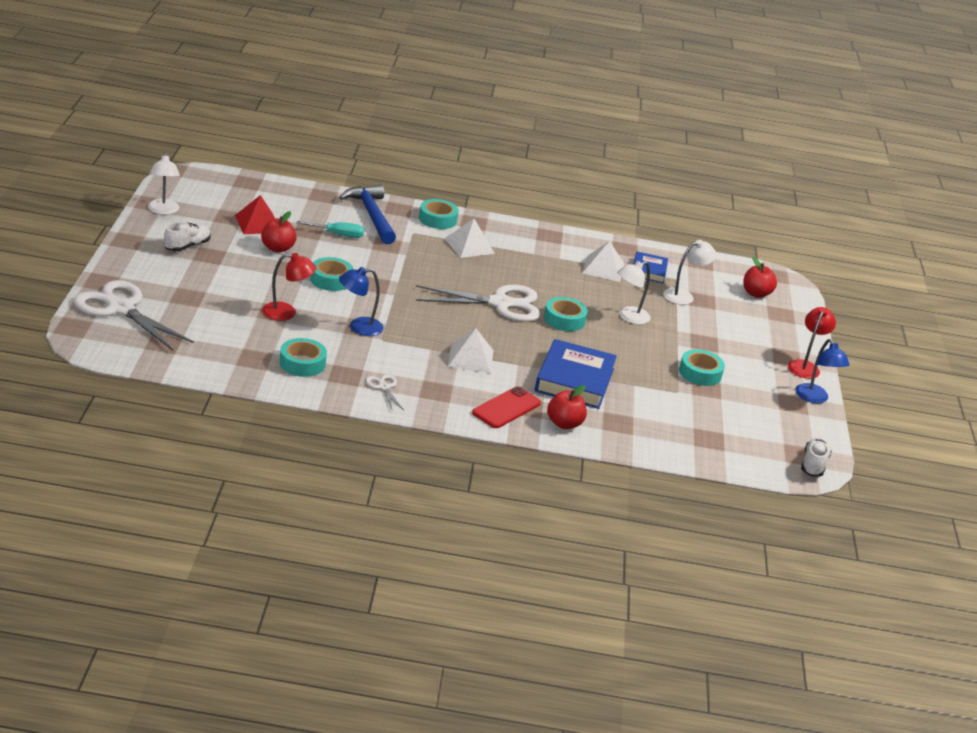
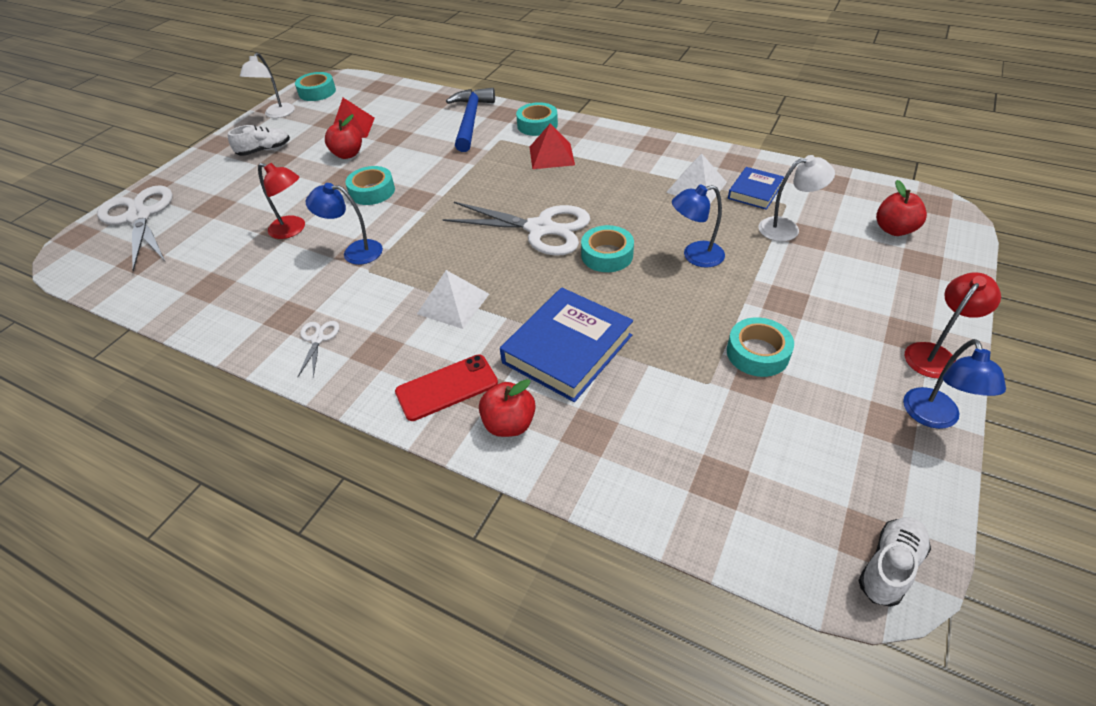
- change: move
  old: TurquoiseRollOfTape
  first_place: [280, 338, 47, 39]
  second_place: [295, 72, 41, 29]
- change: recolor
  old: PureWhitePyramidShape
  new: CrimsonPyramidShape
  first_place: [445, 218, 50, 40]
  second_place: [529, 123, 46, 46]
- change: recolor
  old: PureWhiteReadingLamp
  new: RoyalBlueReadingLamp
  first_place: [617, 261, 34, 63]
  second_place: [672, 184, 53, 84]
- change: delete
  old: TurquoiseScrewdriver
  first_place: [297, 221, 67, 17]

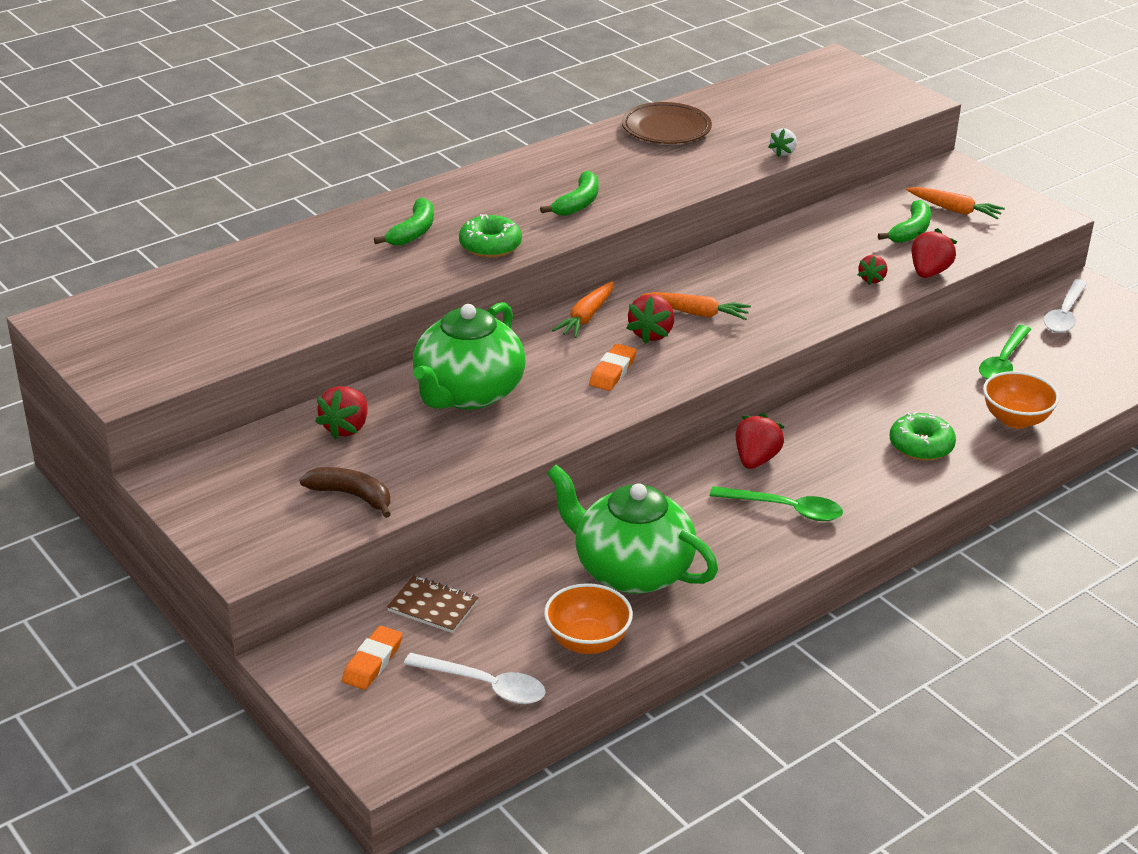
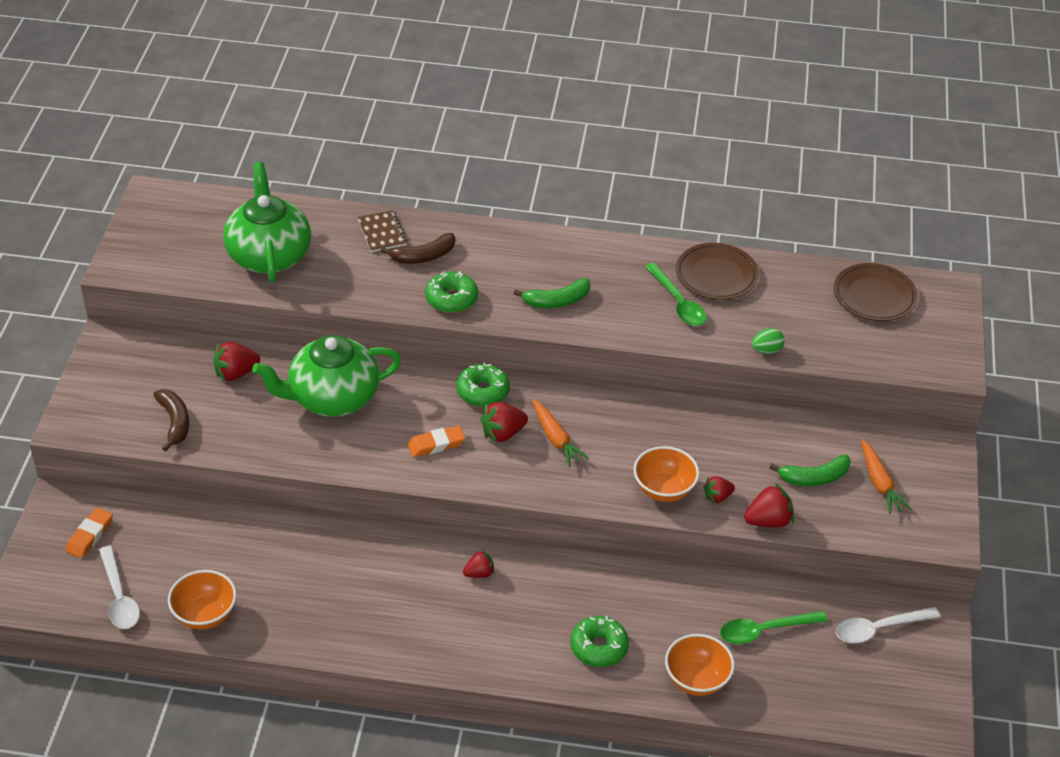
- change: rotate
  old: OrangeEraser
  first_place: [342, 626, 61, 64]
  second_place: [65, 508, 48, 50]
  degrees: -45
- change: move
  old: LeafGreenTeaPot
  first_place: [547, 464, 171, 130]
  second_place: [223, 162, 88, 121]
- change: move
  old: BrownNotepad
  first_place: [387, 575, 92, 58]
  second_place: [357, 210, 50, 42]
- change: recolor
  old: LeafGreenBanana
  new: BrownBanana
  first_place: [374, 197, 60, 49]
  second_place: [380, 233, 75, 31]
- change: replace
  old: OrangeRootVegetable
  new: LeafGreenDonut
  first_place: [552, 281, 62, 57]
  second_place: [457, 362, 53, 45]
- change: resize
  old: CrimsonToyStrawberry
  first_place: [736, 413, 49, 56]
  second_place: [463, 550, 32, 28]
  factor: 0.64
- change: insert
  new: OrangeDeepDish
  second_place: [634, 446, 65, 56]
- change: move
  old: LeafGreenSpoon
  first_place: [710, 486, 133, 35]
  second_place: [645, 263, 62, 63]
- change: replace
  old: PureWhiteToyStrawberry
  new: LeafGreenEggShape
  first_place: [768, 128, 29, 29]
  second_place: [752, 328, 32, 26]
- change: insert
  new: BrownFlatDish
  second_place: [834, 263, 84, 58]

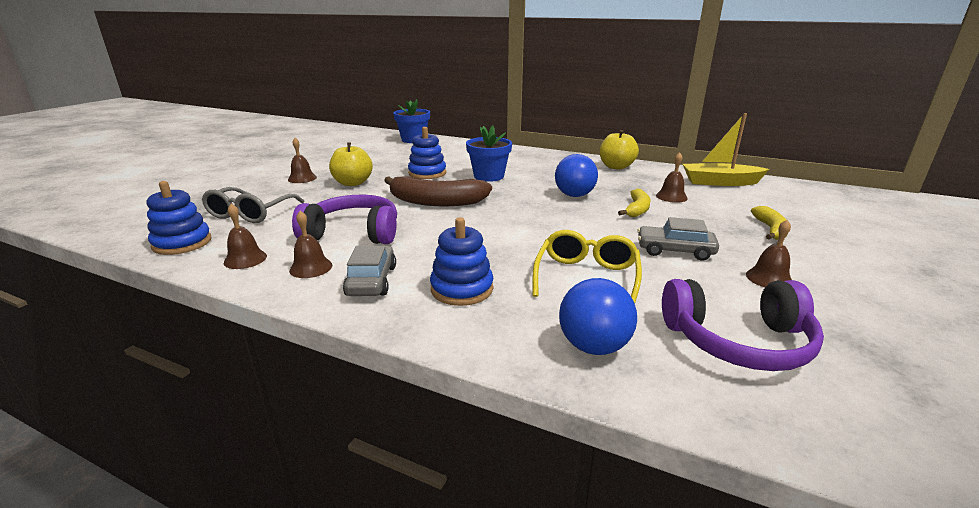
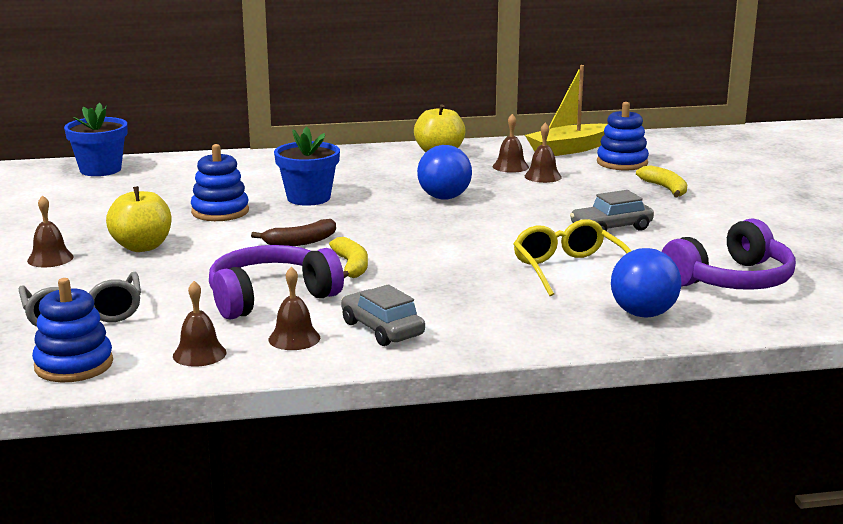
- change: resize
  old: BrownBanana
  first_place: [384, 176, 108, 30]
  second_place: [251, 219, 85, 27]
  factor: 0.55
- change: move
  old: YellowBanana
  first_place: [618, 189, 32, 28]
  second_place: [329, 237, 39, 41]
- change: move
  old: BrownSchoolBell
  first_place: [746, 220, 46, 67]
  second_place: [493, 114, 36, 59]
- change: move
  old: RoyalBlueStackingRings
  first_place: [430, 217, 63, 89]
  second_place: [597, 102, 52, 69]

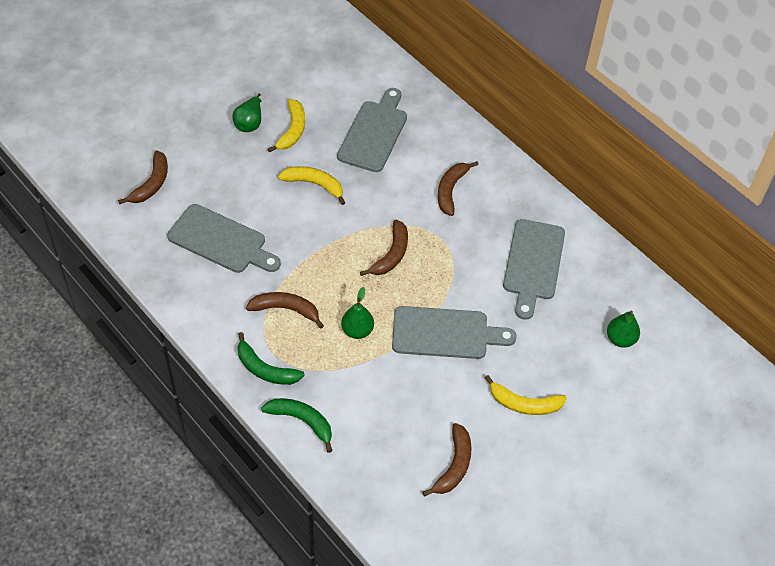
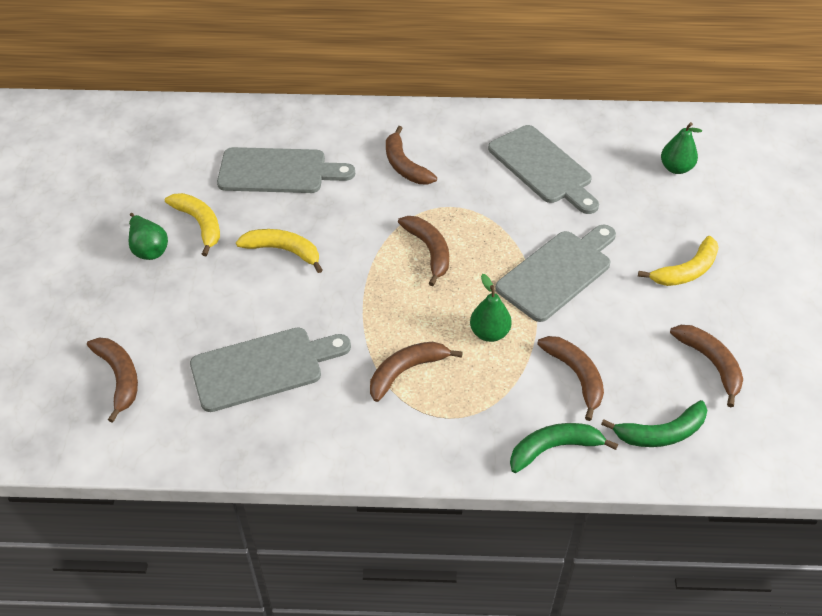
- change: rotate
  old: GrayChoppingBoard
  first_place: [337, 88, 70, 84]
  second_place: [217, 147, 138, 46]
  degrees: 120
- change: rotate
  old: YellowBanana
  first_place: [278, 166, 67, 39]
  second_place: [236, 229, 86, 44]
  degrees: 45
- change: insert
  new: BrownBanana
  second_place: [537, 336, 67, 85]
- change: move
  old: LeafGreenBanana
  first_place: [238, 332, 67, 53]
  second_place: [601, 400, 106, 47]

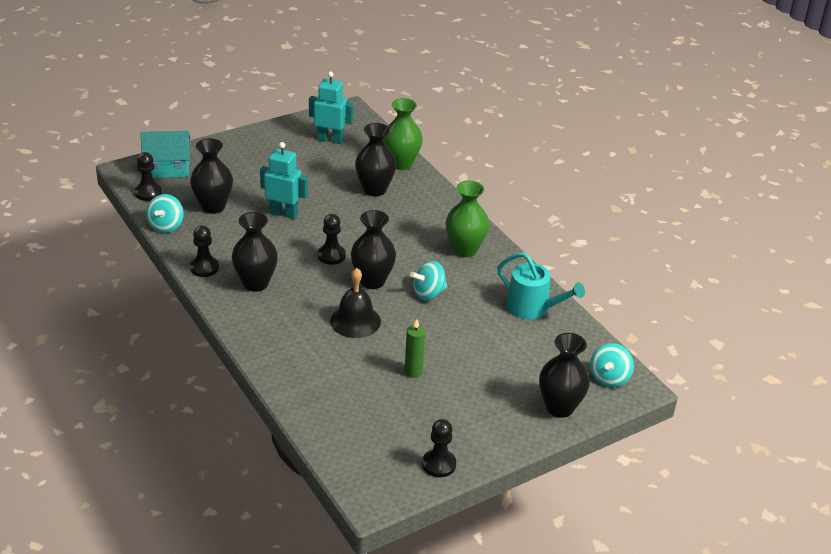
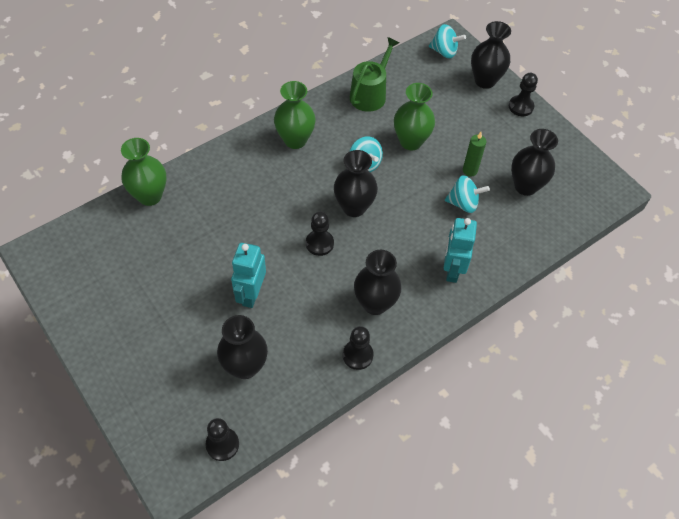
- change: recolor
  old: TurquoiseWateringPot
  new: LeafGreenWateringPot
  first_place: [497, 253, 88, 67]
  second_place: [350, 37, 49, 75]
- change: insert
  new: LeafGreenVase
  second_place: [394, 83, 41, 67]
- change: move
  old: TurquoiseToyRobot
  first_place: [309, 71, 45, 73]
  second_place: [444, 218, 33, 65]
- change: move
  old: TurquoiseSpinningTop
  first_place: [146, 194, 38, 39]
  second_place: [445, 175, 45, 38]
- change: move
  old: EbonyChessPawn
  first_place: [422, 419, 34, 58]
  second_place: [509, 73, 29, 43]
- change: move
  old: EbonyVase
  first_place: [355, 123, 41, 74]
  second_place: [511, 129, 47, 67]
- change: delete
  old: TurquoiseHouse
  first_place: [141, 131, 50, 47]
- change: delete
  old: EbonySchoolBell
  first_place: [330, 268, 51, 70]

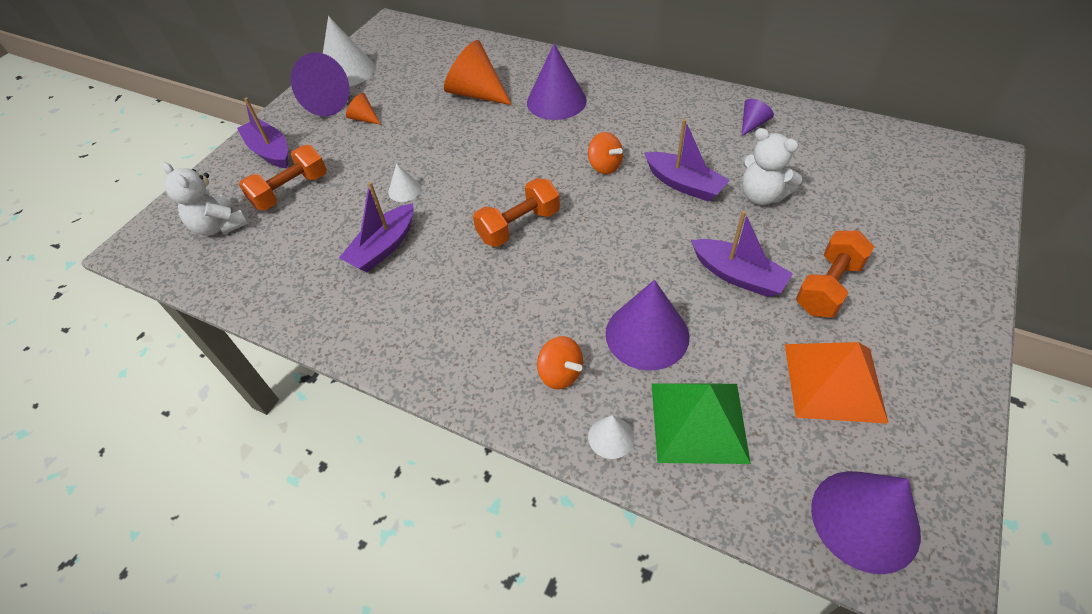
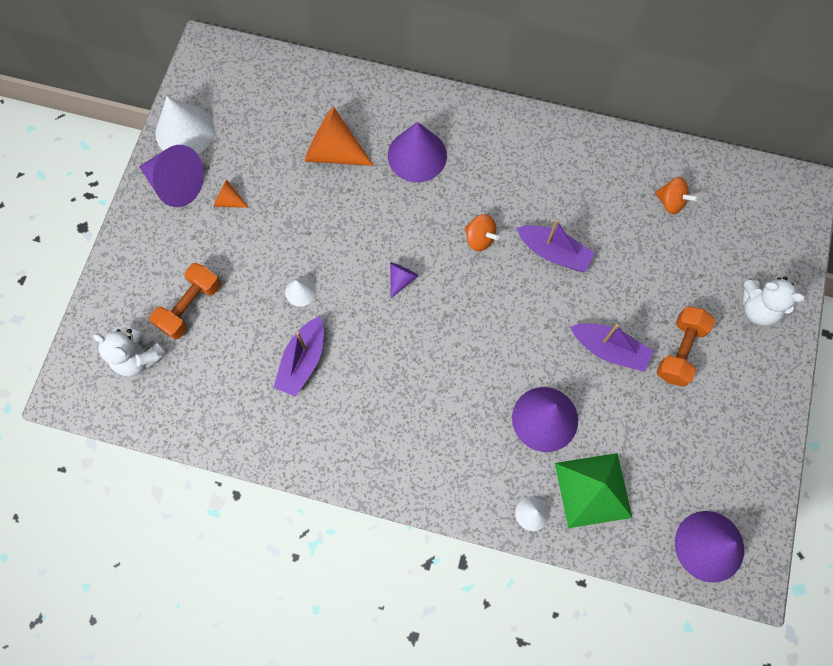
- change: move
  old: VioletSolidCone
  first_place: [742, 99, 32, 37]
  second_place: [390, 262, 29, 36]
- change: move
  old: OrangeSpinningTop
  first_place: [537, 336, 46, 53]
  second_place: [655, 177, 43, 37]
- change: move
  old: PureWhiteStuffedBear
  first_place: [742, 128, 60, 77]
  second_place: [743, 277, 62, 49]
- change: delete
  old: VioletToyBoat
  first_place: [237, 97, 51, 71]
- change: delete
  old: OrangeFreeWeight
  first_place: [473, 178, 87, 69]
- change: delete
  old: OrangePyramidShape
  first_place: [785, 342, 104, 82]

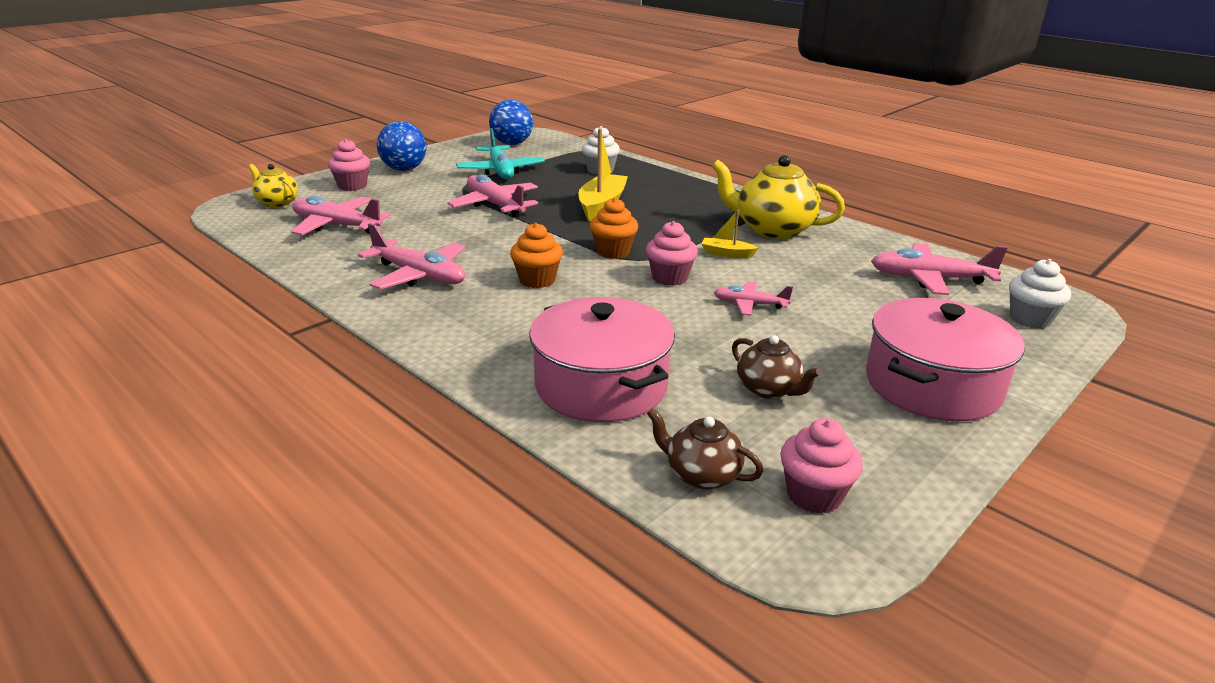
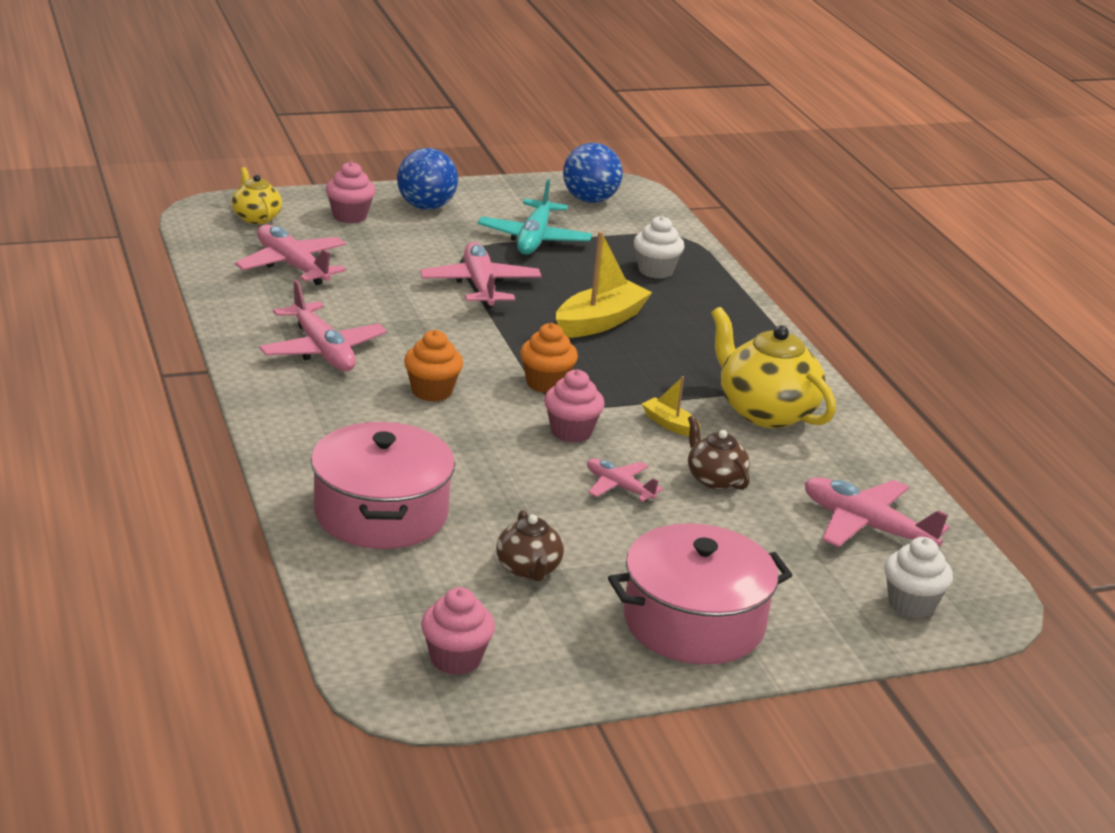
- change: move
  old: BrownTeaPot
  first_place: [647, 408, 116, 81]
  second_place: [688, 415, 62, 75]

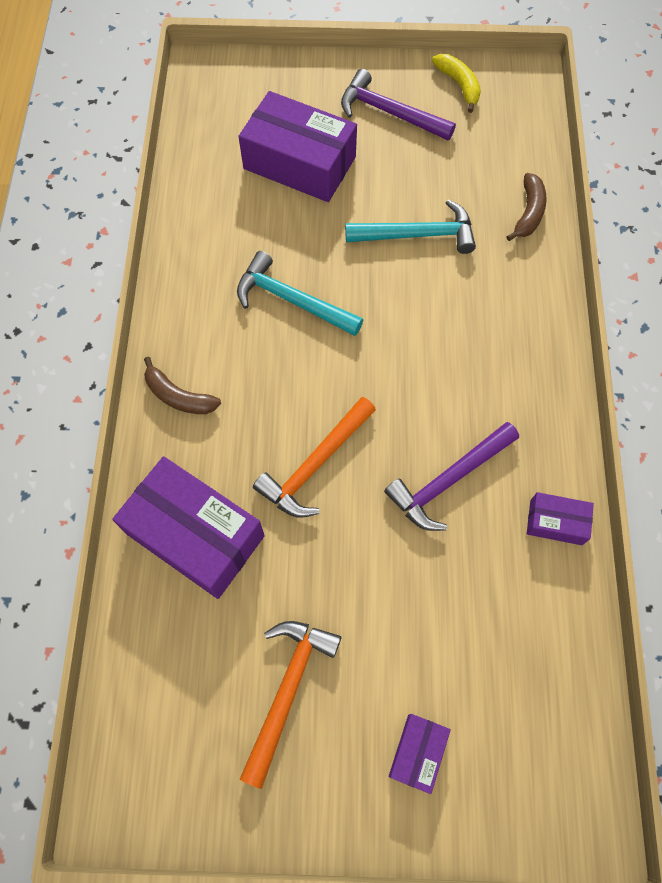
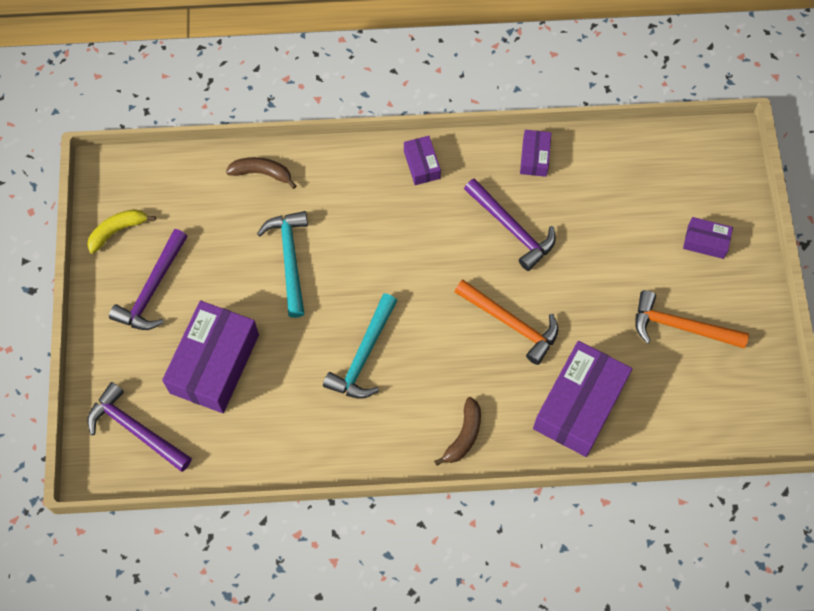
- change: insert
  new: VioletClawHammer
  second_place: [87, 382, 105, 90]
- change: insert
  new: VioletPackage
  second_place: [404, 136, 37, 49]

